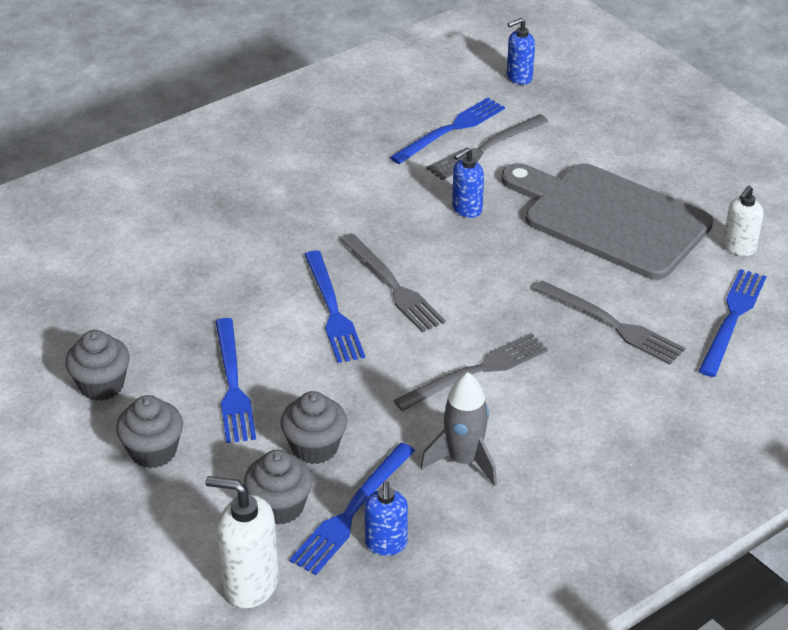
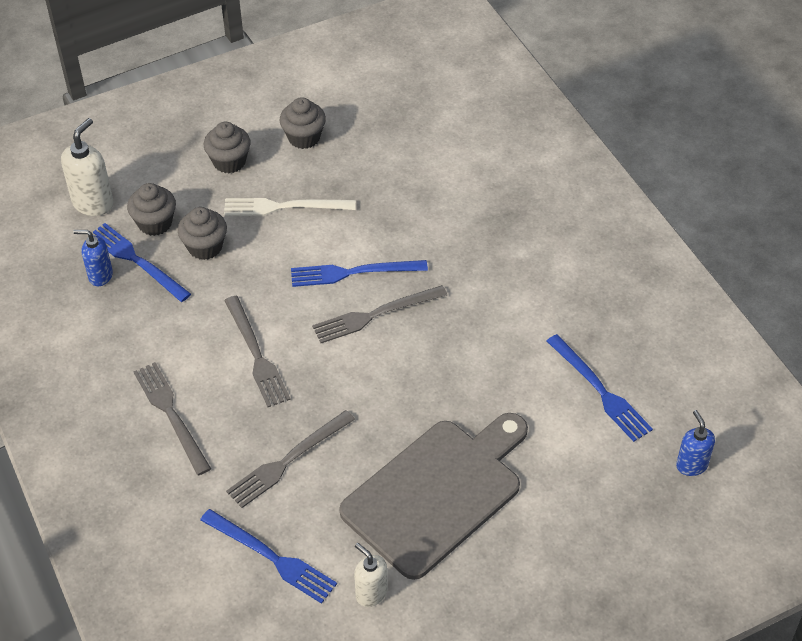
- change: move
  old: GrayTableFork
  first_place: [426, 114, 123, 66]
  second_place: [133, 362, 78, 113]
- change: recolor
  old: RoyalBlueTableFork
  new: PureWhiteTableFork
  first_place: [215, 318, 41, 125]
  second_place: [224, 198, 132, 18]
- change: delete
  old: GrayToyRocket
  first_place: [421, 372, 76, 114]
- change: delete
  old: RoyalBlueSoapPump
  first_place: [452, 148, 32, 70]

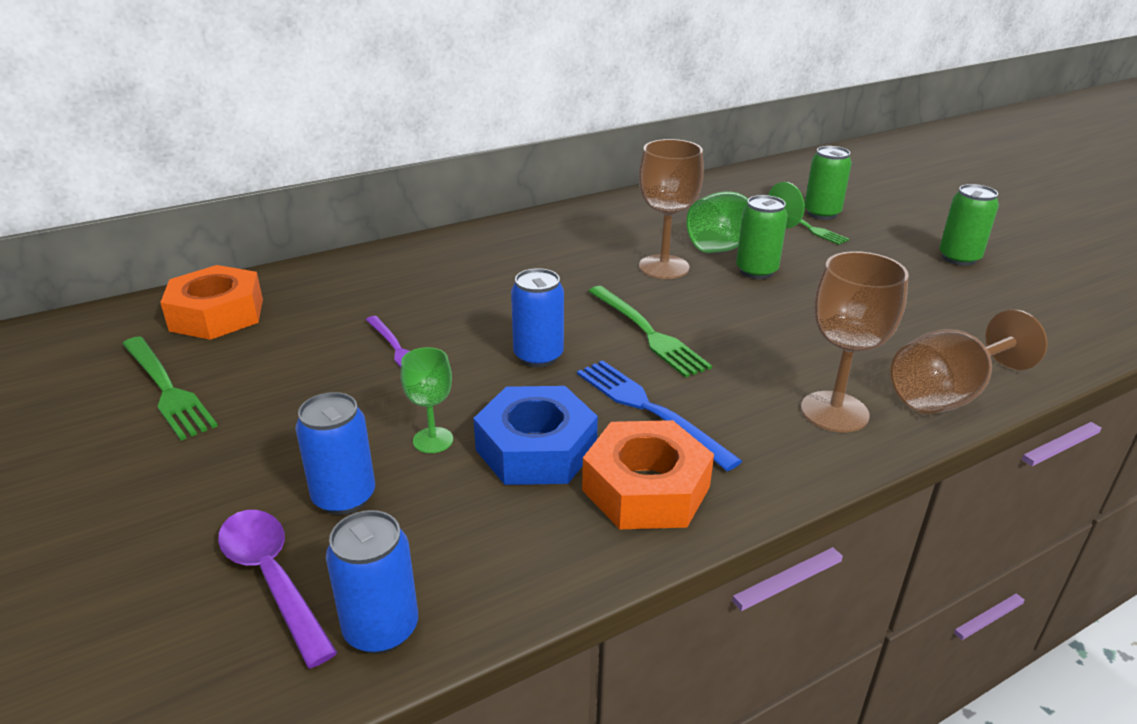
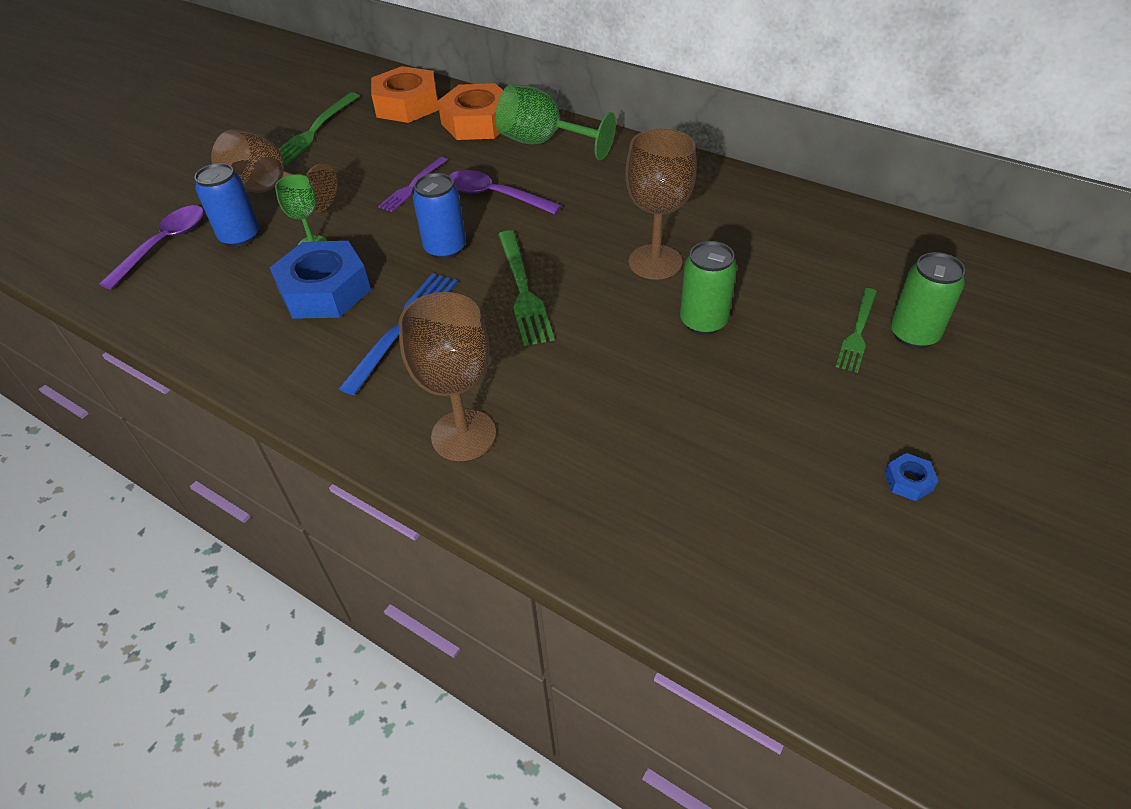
- change: move
  old: BrownChalice
  first_place: [890, 310, 158, 104]
  second_place: [211, 129, 126, 84]
- change: move
  old: OrangeHexNut
  first_place: [582, 420, 132, 109]
  second_place: [437, 83, 66, 57]
- change: insert
  new: VioletSpoon
  second_place: [449, 170, 113, 44]
- change: move
  old: LeafGreenChalice
  first_place: [686, 182, 119, 71]
  second_place: [495, 84, 121, 76]
- change: rotate
  old: LeafGreenTableFork
  first_place: [589, 286, 123, 92]
  second_place: [498, 230, 57, 116]
  degrees: -45
- change: replace
  old: LeafGreenTin
  new: RoyalBlueHexNut
  first_place: [939, 184, 60, 82]
  second_place: [884, 453, 54, 48]
- change: delete
  old: RoyalBlueTin
  first_place: [326, 510, 92, 144]

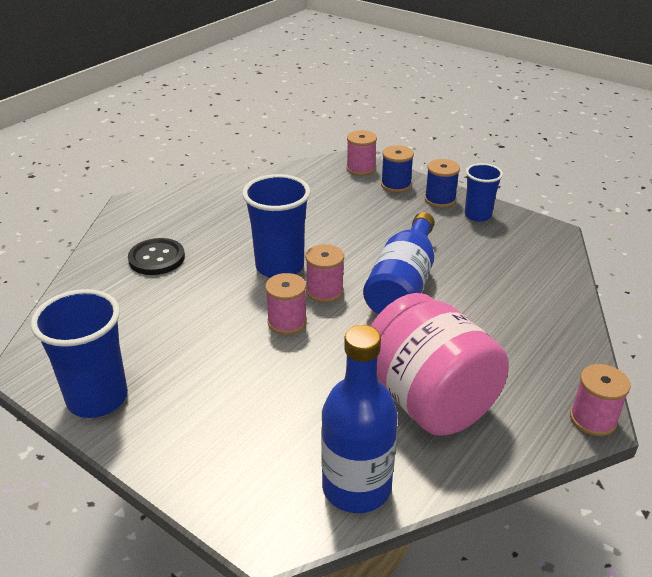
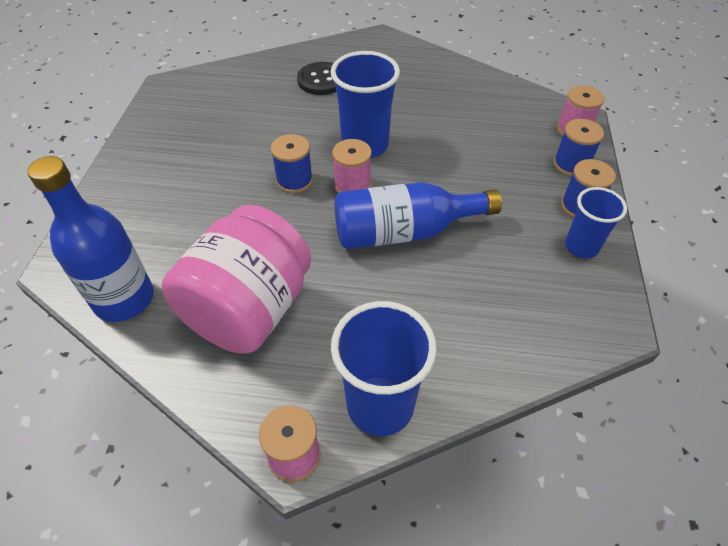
- change: recolor
  old: RosePinkReelOfThread
  new: RoyalBlueReelOfThread
  first_place: [265, 273, 42, 62]
  second_place: [271, 134, 42, 59]
- change: move
  old: RoyalBlueTumbler
  first_place: [31, 289, 97, 129]
  second_place: [331, 301, 106, 135]

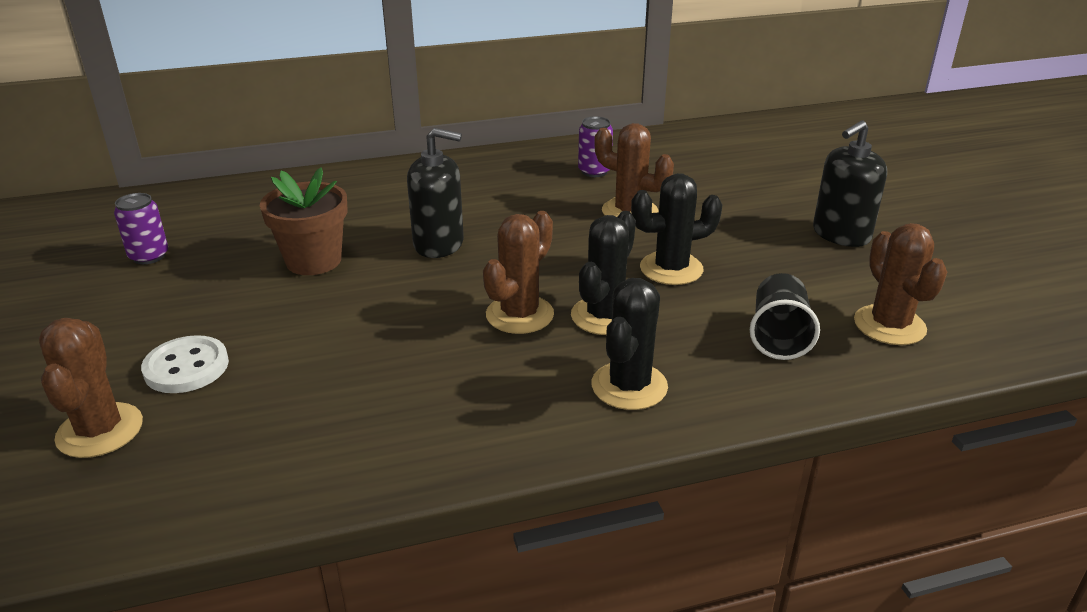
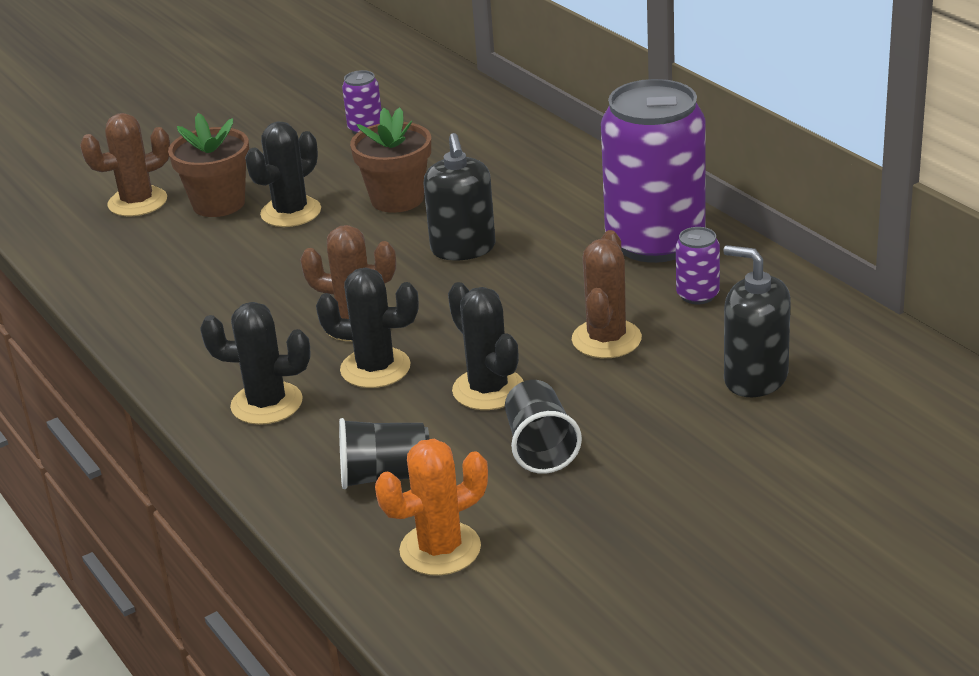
- change: replace
  old: PureWhiteSewingButton
  new: BrownFlowerPot
  first_place: [141, 335, 88, 58]
  second_place: [168, 113, 81, 104]
- change: insert
  new: EbonyCactus
  second_place: [245, 121, 76, 106]
- change: recolor
  old: BrownCactus
  new: OrangeCactus
  first_place: [854, 223, 93, 122]
  second_place: [375, 439, 113, 137]
- change: insert
  new: EbonyTumbler
  second_place: [505, 380, 77, 94]
- change: insert
  new: VioletTin
  second_place: [601, 79, 105, 184]
- change: move
  old: EbonySoapPump
  first_place: [813, 121, 74, 126]
  second_place: [724, 245, 67, 152]

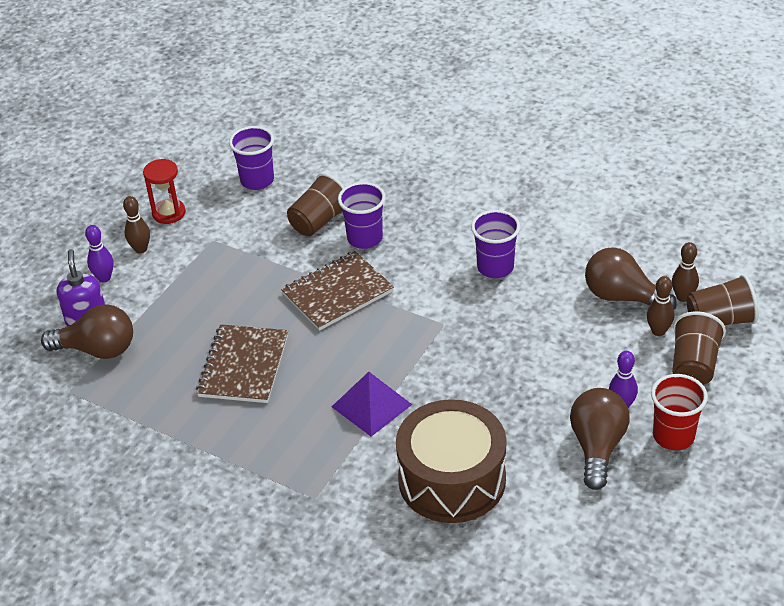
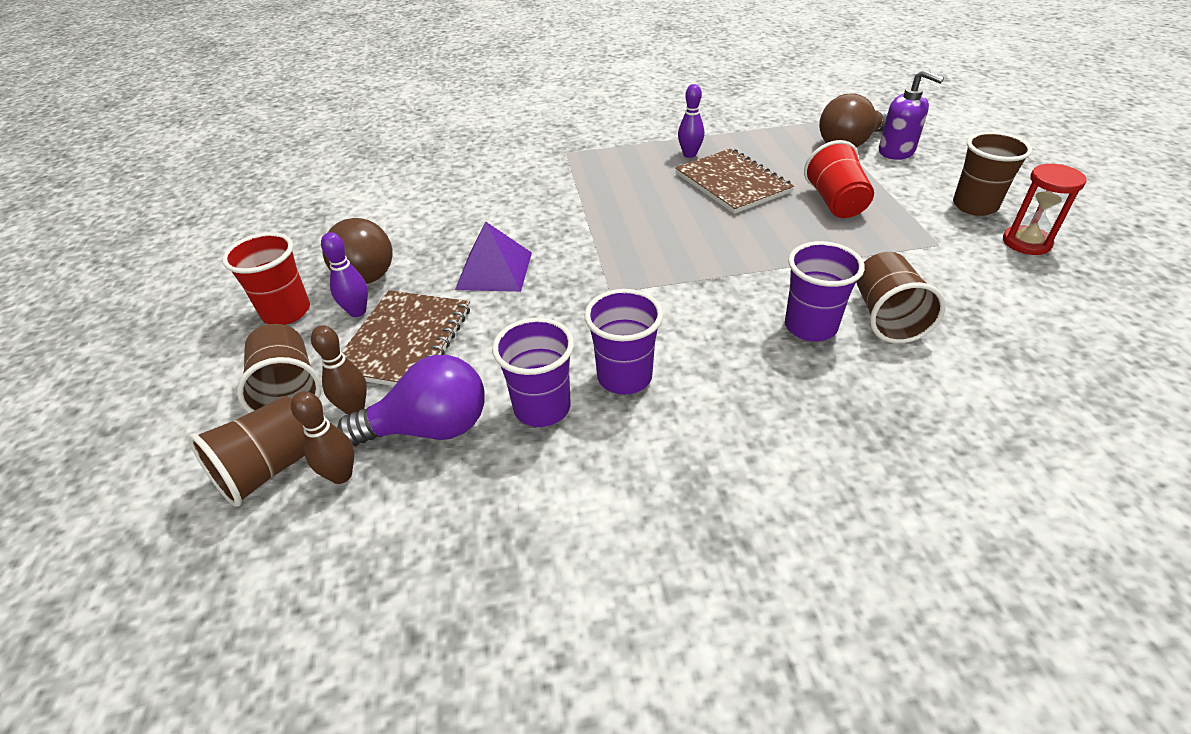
- change: recolor
  old: BrownBulb
  new: VioletBulb
  first_place: [585, 247, 92, 62]
  second_place: [337, 355, 148, 91]
- change: move
  old: BrownNotepad
  first_place: [281, 251, 113, 80]
  second_place: [342, 290, 128, 96]
- change: move
  old: VioletPyramidShape
  first_place: [332, 372, 80, 65]
  second_place: [455, 222, 77, 70]
- change: move
  old: VioletTumbler
  first_place: [229, 126, 45, 64]
  second_place: [492, 318, 82, 109]
- change: move
  old: VioletTenpin
  first_place: [85, 225, 29, 57]
  second_place: [678, 84, 26, 74]
- change: insert
  new: CrimsonTumbler
  second_place: [804, 140, 70, 78]
- change: replace
  old: BrownTenpin
  new: BrownTumbler
  first_place: [123, 196, 27, 57]
  second_place: [953, 131, 80, 85]
- change: delete
  old: BrownDrum
  first_place: [396, 399, 110, 124]

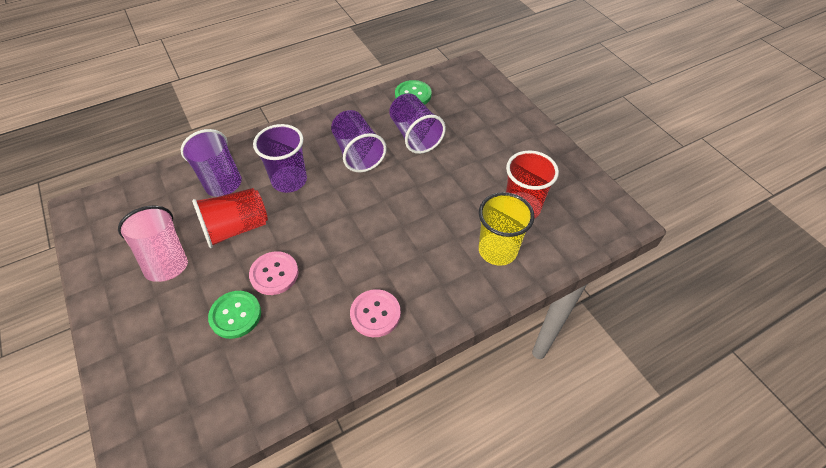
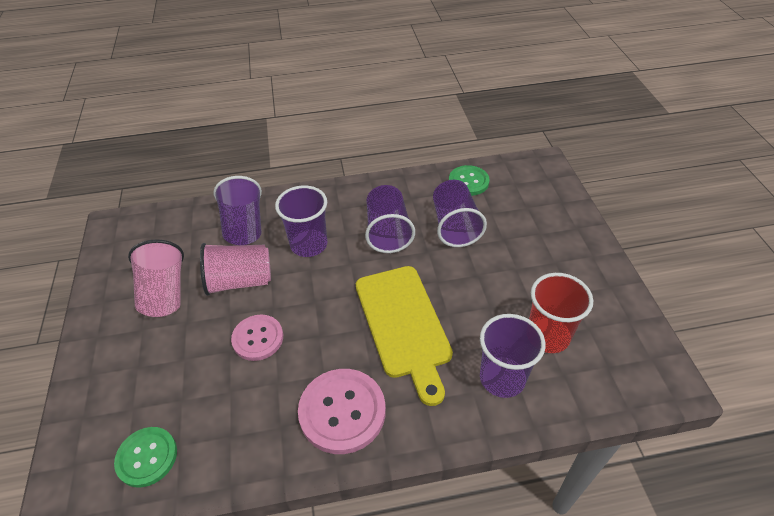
- change: move
  old: LeafGreenSewingButton
  first_place: [208, 291, 53, 48]
  second_place: [114, 427, 63, 61]
- change: recolor
  old: CrimsonTumbler
  new: RosePinkTumbler
  first_place: [192, 188, 76, 60]
  second_place: [200, 243, 71, 53]
- change: resize
  old: RosePinkSewingButton
  first_place: [350, 289, 51, 48]
  second_place: [298, 369, 88, 85]
  factor: 1.55
- change: insert
  new: YellowChoppingBoard
  second_place: [356, 266, 97, 140]
- change: recolor
  old: YellowTumbler
  new: VioletTumbler
  first_place: [479, 192, 55, 74]
  second_place: [480, 314, 65, 84]

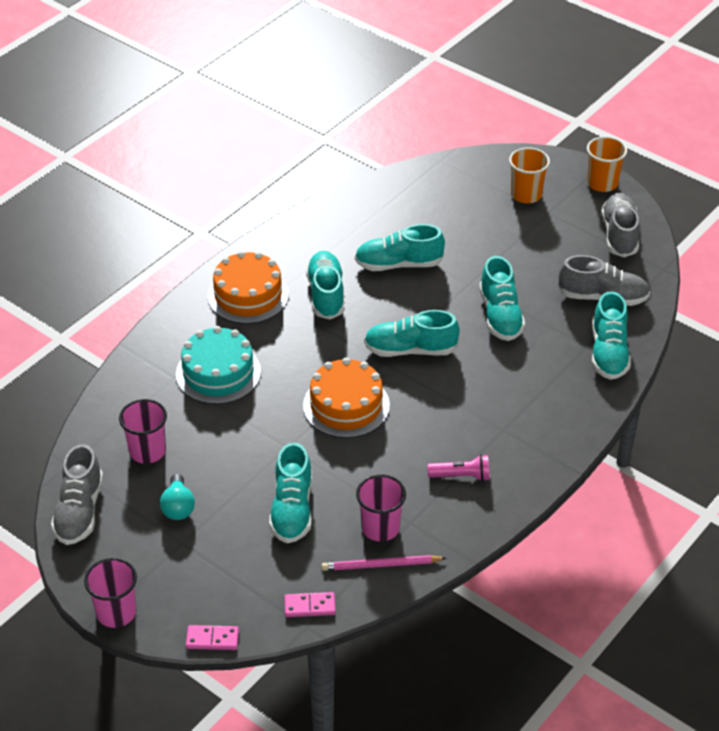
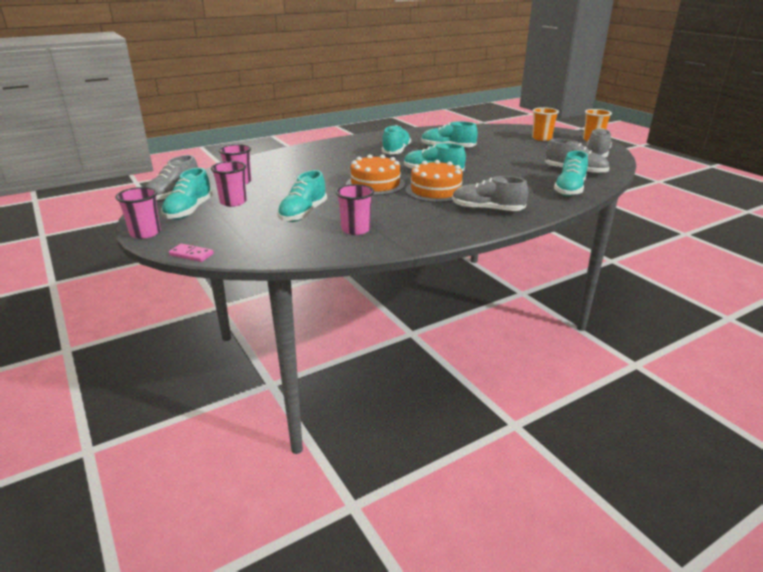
- change: move
  old: TurquoiseShoe
  first_place: [479, 256, 46, 85]
  second_place: [161, 168, 52, 52]
- change: replace
  old: TurquoiseBulb
  new: RosePinkTumbler
  first_place: [160, 474, 35, 46]
  second_place: [211, 161, 36, 46]
- change: move
  old: OrangeLayerCake
  first_place: [208, 251, 81, 73]
  second_place: [406, 160, 56, 43]
- change: insert
  new: GrayShoe
  second_place: [452, 176, 76, 35]
- change: delete
  old: TurquoiseLayerCake
  first_place: [176, 326, 85, 78]
- change: delete
  old: RosePinkDomino
  first_place: [284, 592, 52, 25]
- change: delete
  old: RosePinkPencil
  first_place: [321, 555, 125, 16]
- change: delete
  old: RosePinkFlashlight
  first_place: [428, 454, 62, 27]

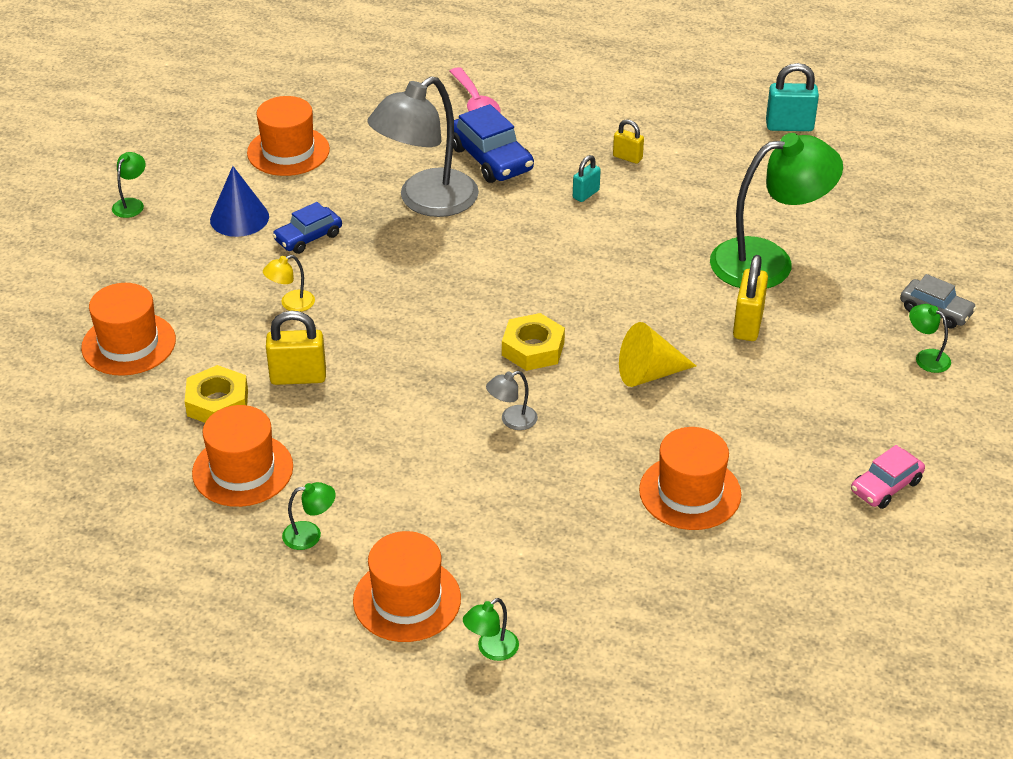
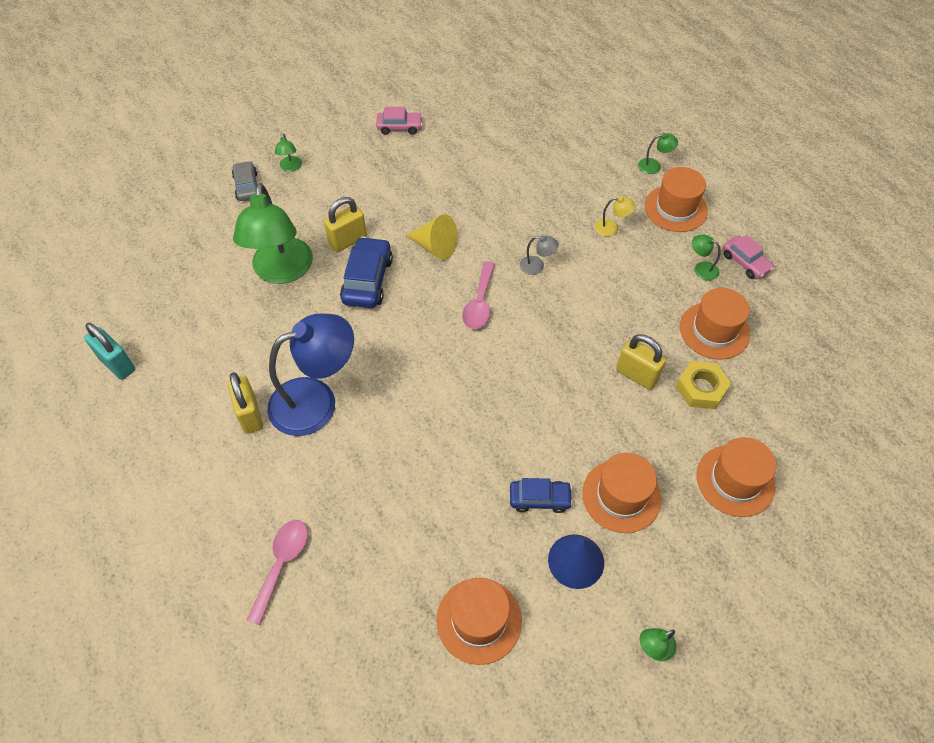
- change: resize
  old: YellowSmallLock
  first_place: [613, 119, 31, 45]
  second_place: [227, 372, 36, 62]
  factor: 1.67
- change: rotate
  old: LeafGreenReadingLamp
  first_place: [710, 133, 133, 155]
  second_place: [233, 183, 80, 101]
  degrees: -120
- change: replace
  old: TurquoiseSmallLock
  new: RoyalBlueReadingLamp
  first_place: [573, 155, 28, 47]
  second_place: [267, 313, 87, 123]
- change: move
  old: RoyalBlueToyCar
  first_place: [453, 104, 81, 79]
  second_place: [340, 237, 53, 71]
- change: replace
  old: YellowHexNut
  new: RosePinkSpoon
  first_place: [502, 313, 63, 58]
  second_place: [462, 261, 33, 68]
- change: move
  old: OrangeTallHat
  first_place: [639, 427, 102, 103]
  second_place: [582, 453, 79, 80]
- change: move
  old: YellowReadingLamp
  first_place: [263, 255, 52, 57]
  second_place: [595, 196, 41, 41]
- change: insert
  new: RosePinkToyCar
  second_place: [723, 235, 51, 44]
- change: delete
  old: GrayReadingLamp
  first_place: [367, 76, 112, 141]

